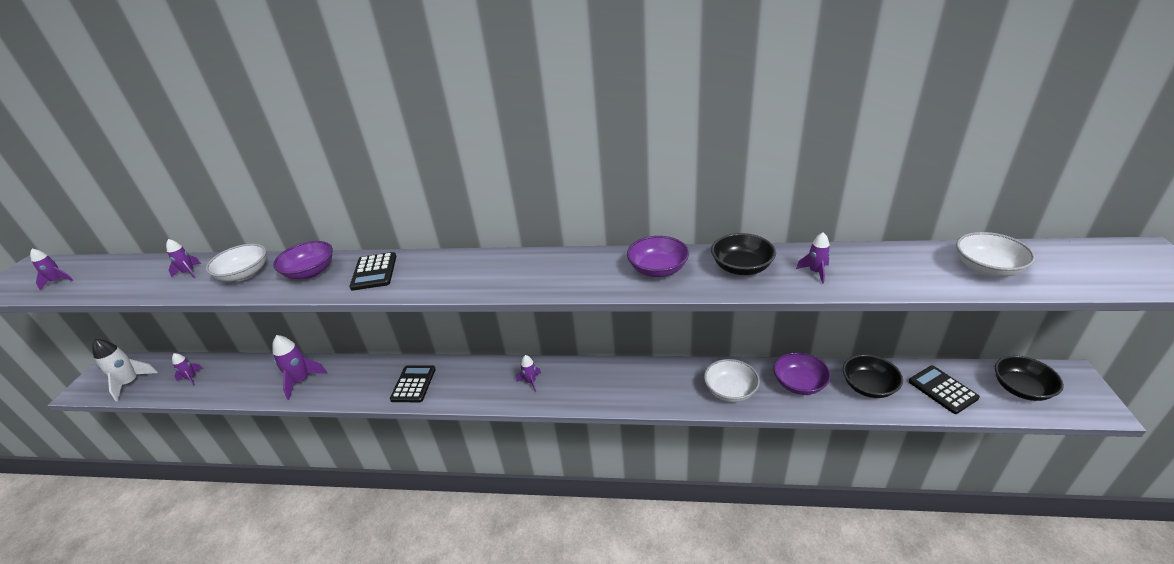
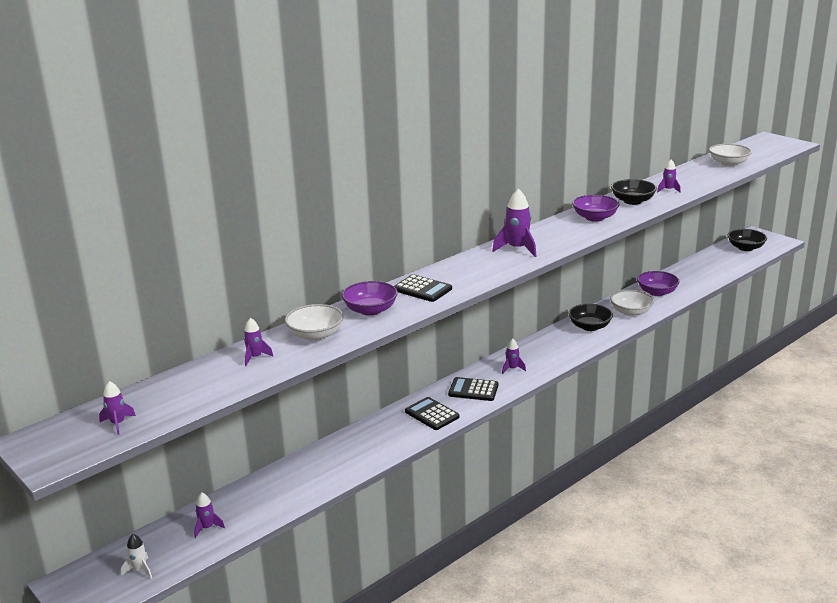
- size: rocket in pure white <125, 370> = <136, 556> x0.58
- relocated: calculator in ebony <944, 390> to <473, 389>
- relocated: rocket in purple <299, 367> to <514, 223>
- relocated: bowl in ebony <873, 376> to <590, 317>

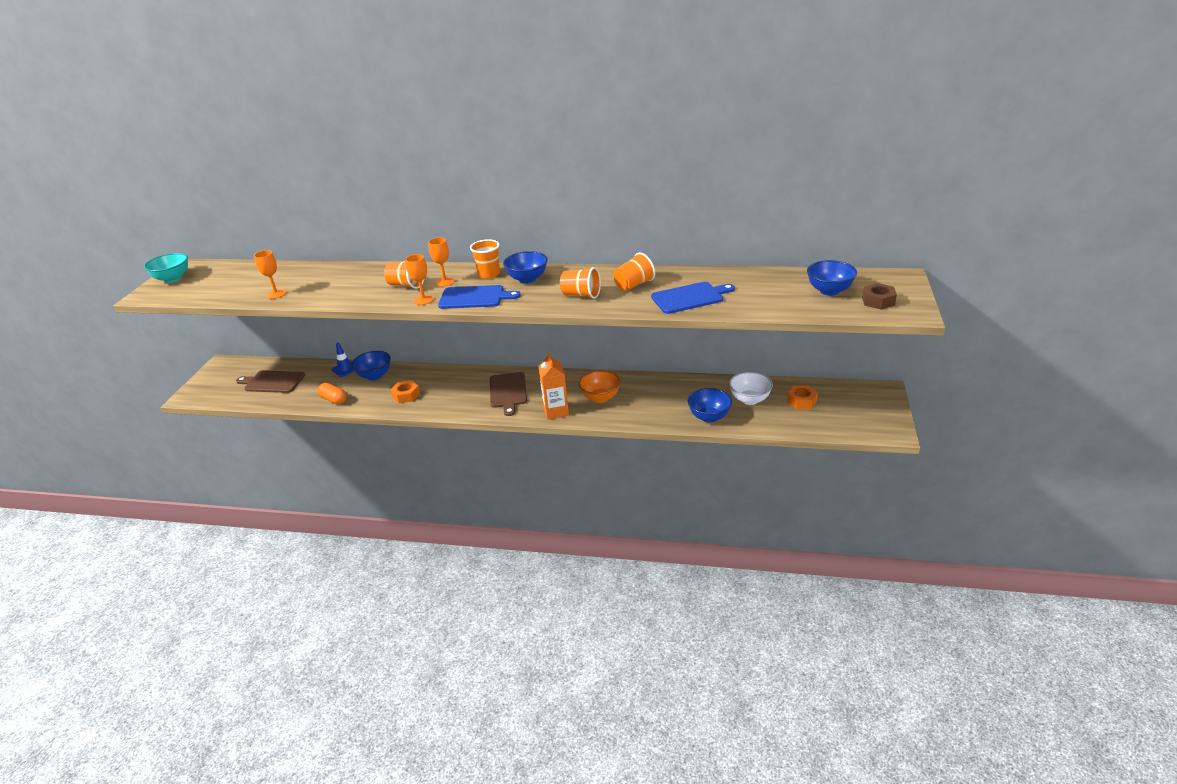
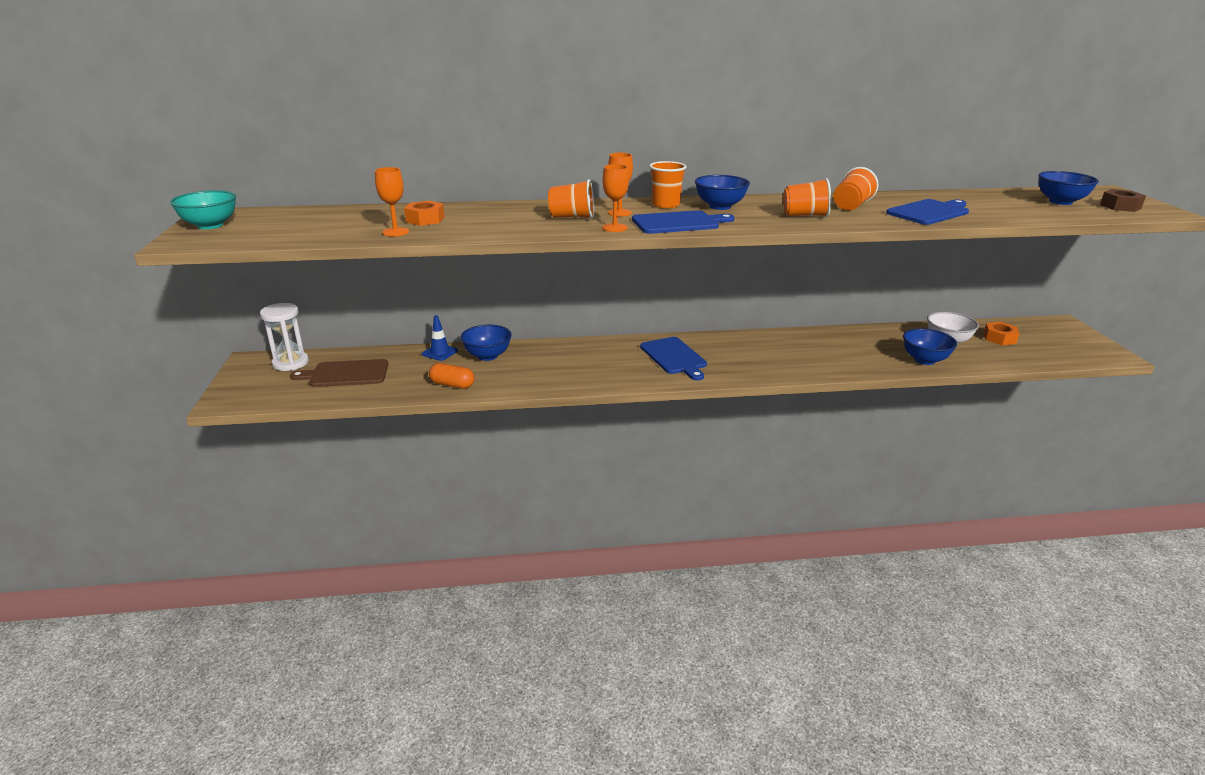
- appeared: sandglass in pure white <284, 337>
- relocated: hex nut in bright orange <405, 391> to <424, 213>
- colour: chopping board in russet <508, 394> to chopping board in blue <673, 359>
- missing: juice carton in bright orange <553, 385>
- missing: bowl in bright orange <600, 386>

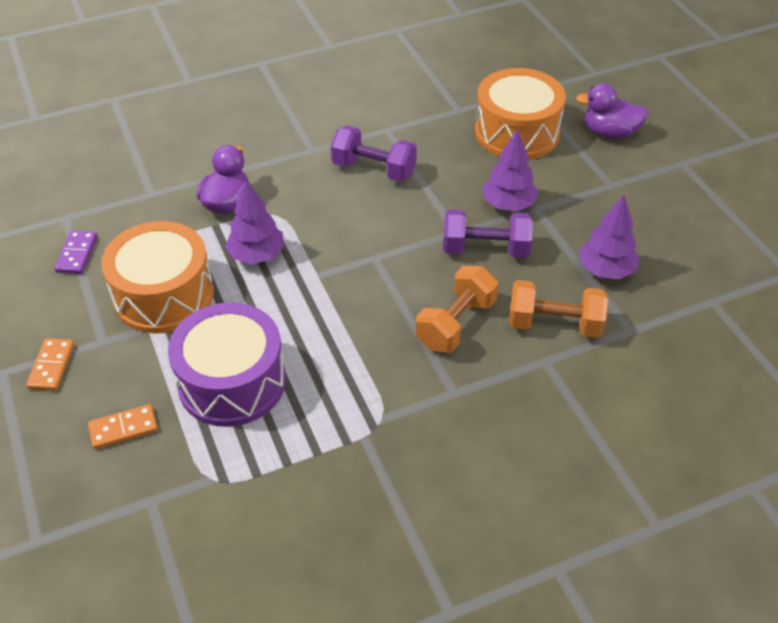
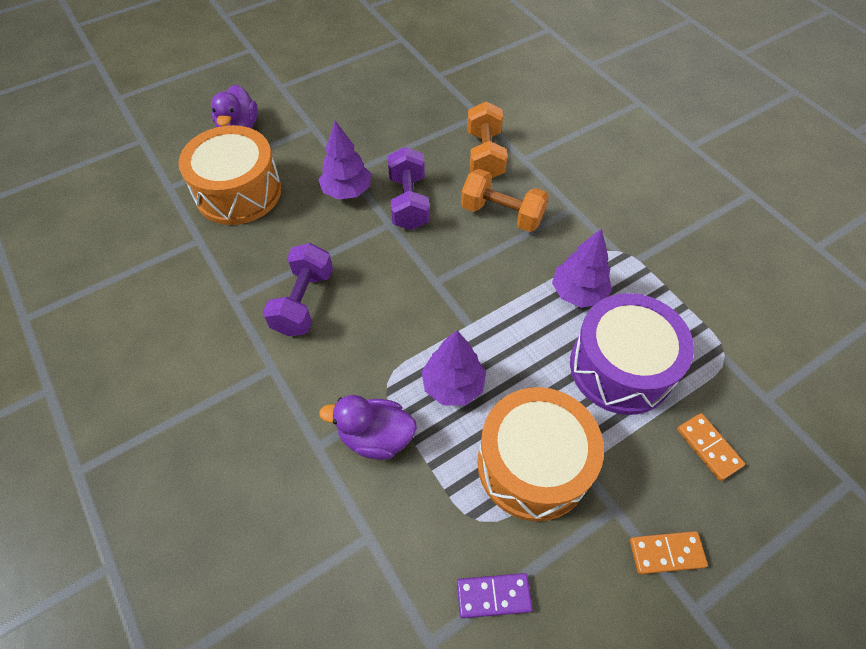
- relocated: toy tree in purple <609, 237> to <582, 268>

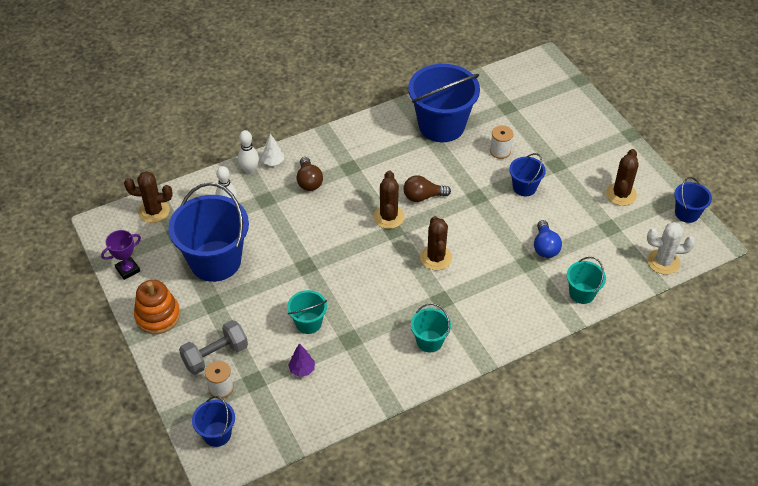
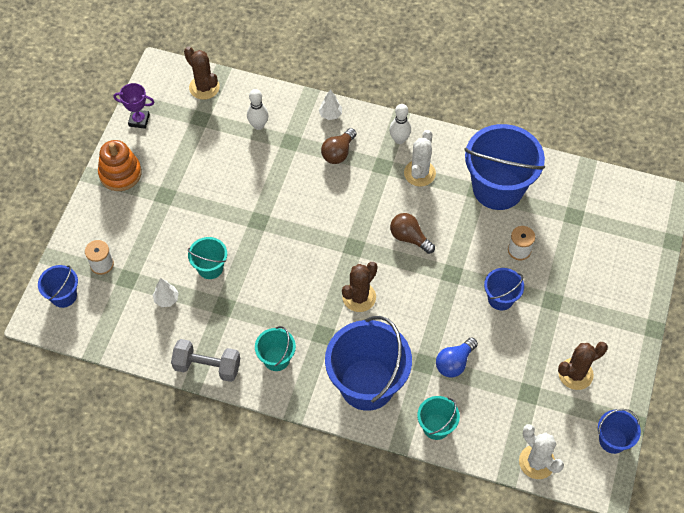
- colour: toy tree in purple <301, 360> to toy tree in pure white <166, 292>
- relocated: hand weight in grey <213, 347> to <205, 360>
- relocated: sand bucket in blue <208, 232> to <368, 363>
- relocated: bowling pin in pure white <248, 152> to <400, 124>
- appeared: prickly plant in pure white <420, 158>
- missing: prickly plant in russet <389, 200>

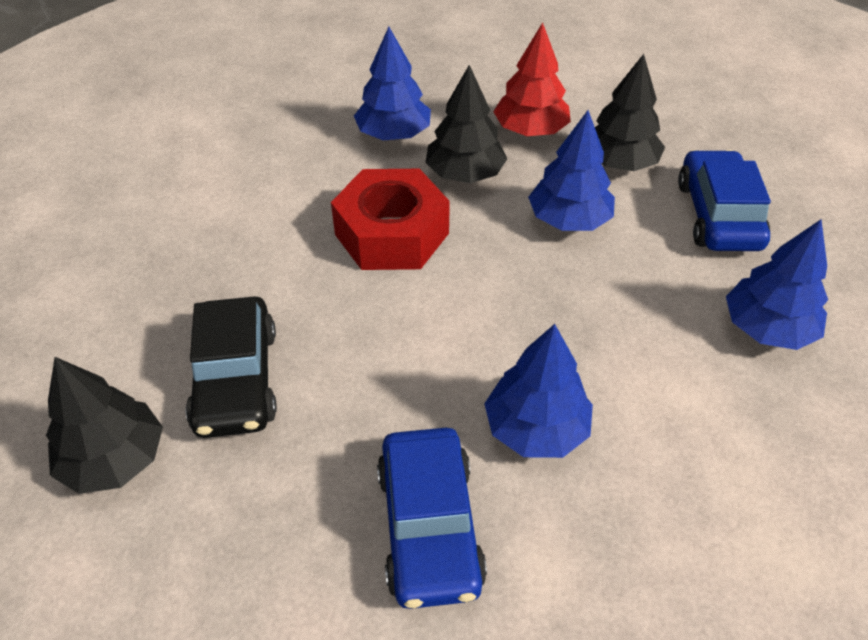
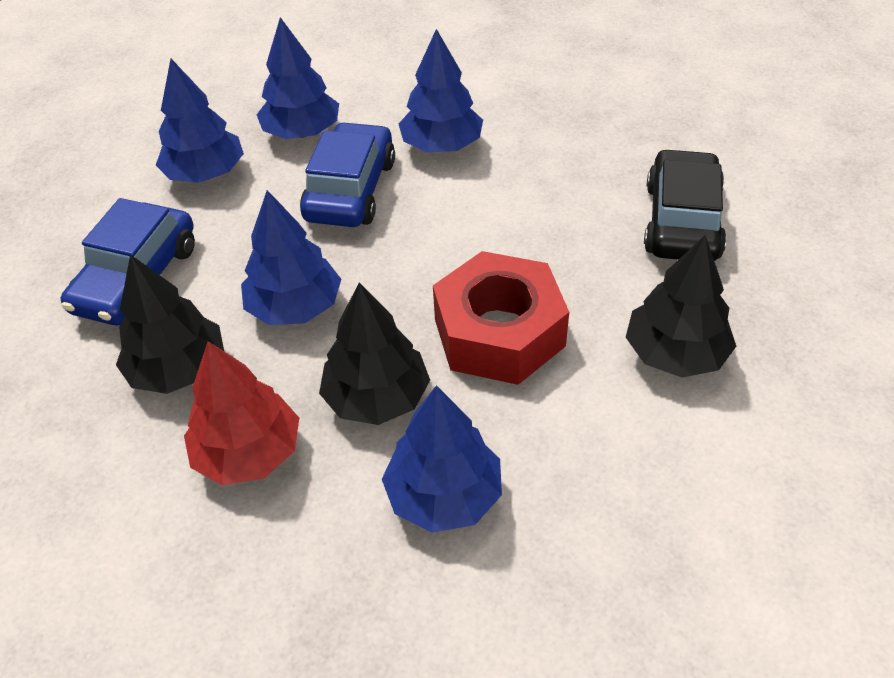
- appeared: toy tree in blue <298, 78>
- relocated: toy car in blue <432, 518> to <347, 174>
- relocated: toy tree in ebony <104, 425> to <681, 306>

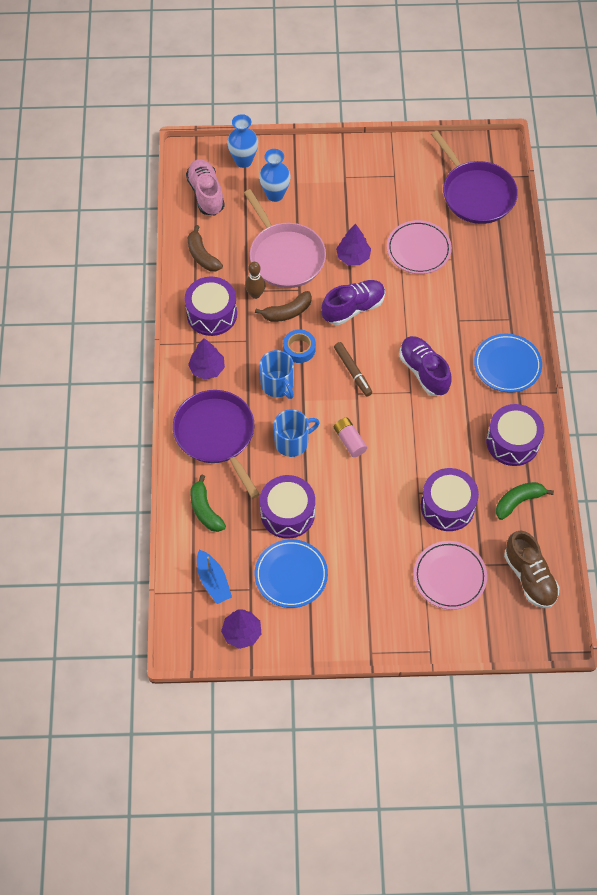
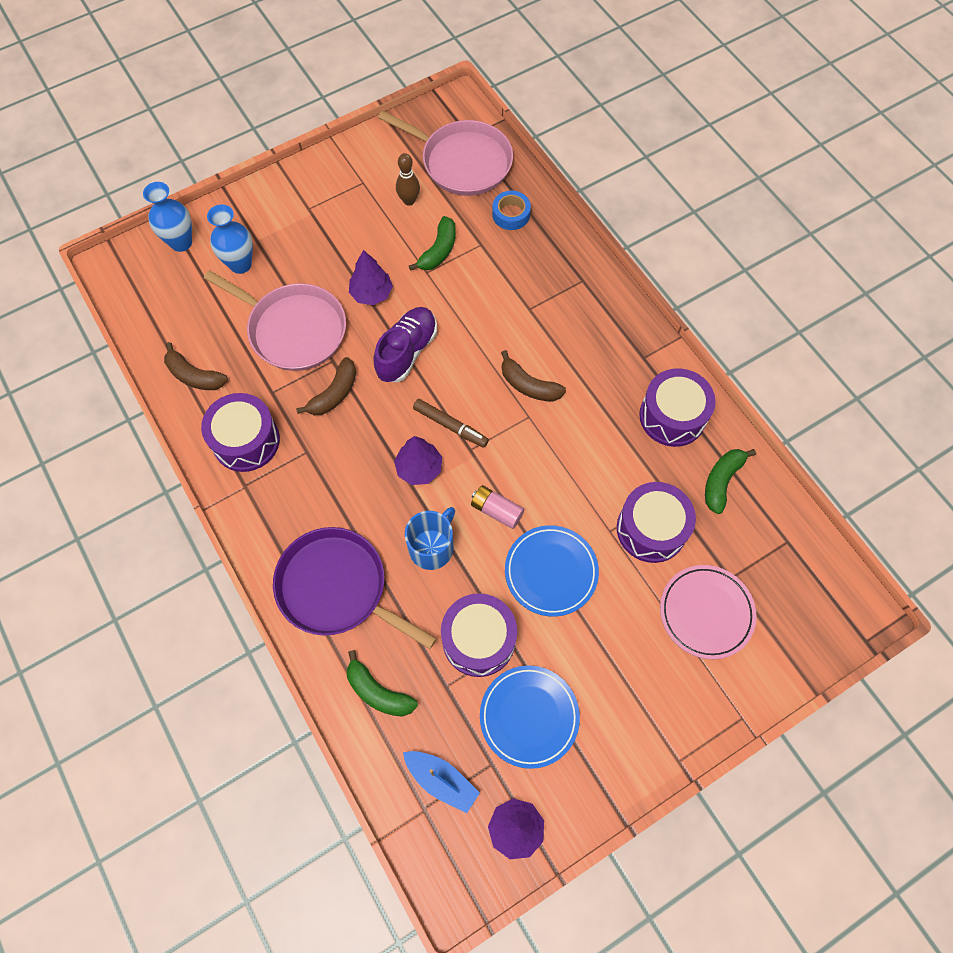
- colour: frying pan in purple <474, 177> to frying pan in rose-pink <445, 153>
- relocated: toy tree in purple <206, 359> to <418, 460>
- relocated: bowling pin in russet <255, 280> to <408, 179>
- exchanged: plate in rose-pink <419, 247> to banana in emerald <432, 243>
- relocated: roll of tape in blue <299, 346> to <511, 210>
- exchanged: shoe in purple <425, 366> to banana in russet <533, 376>
- relocated: plate in blue <508, 363> to <552, 571>
- missing: shoe in rose-pink <205, 187>
- missing: coffee mug in blue <276, 374>
- missing: shoe in russet <532, 569>

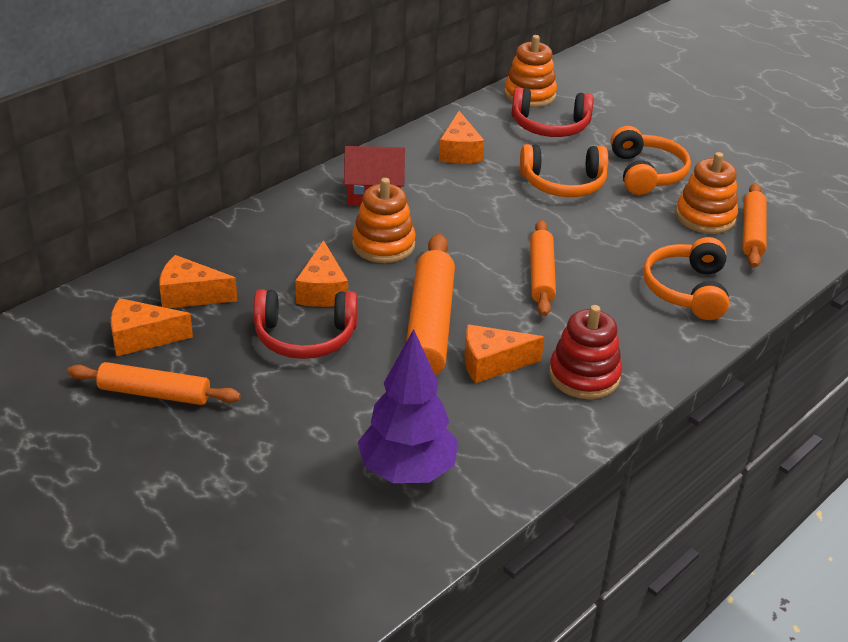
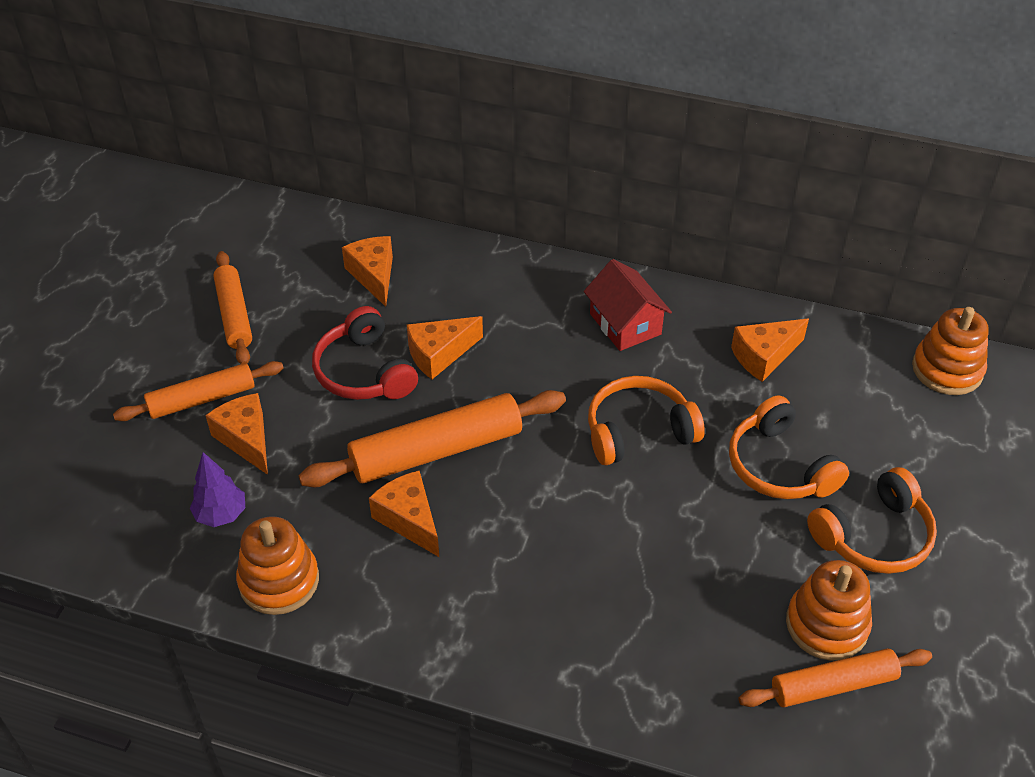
- relocated: rolling pin in bright orange <543, 268> to <198, 391>
- size: toy tree in purple <408, 406> = <217, 489> x0.57
- relocated: cheese in bright orange <152, 327> to <236, 434>
- relocated: stacking toy in bright orange <384, 220> to <277, 565>
- relocated: headset in bright orange <686, 278> to <646, 420>
- missing: headset in red <552, 112>
- missing: stacking toy in red <585, 352>

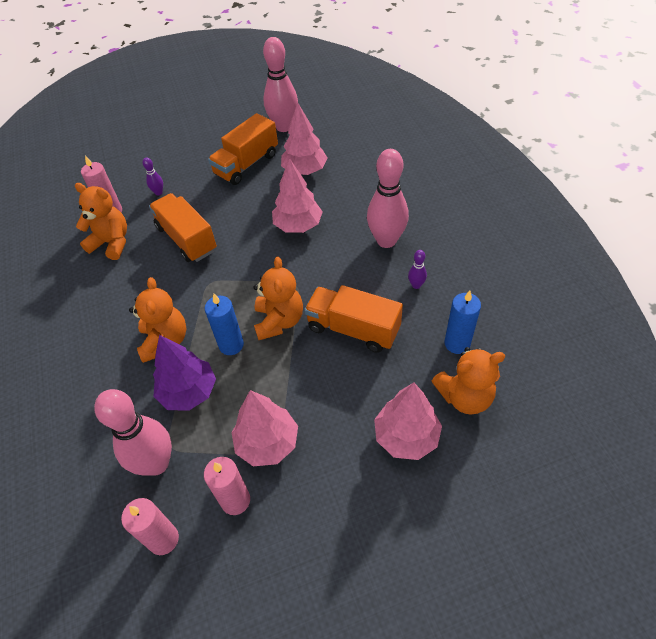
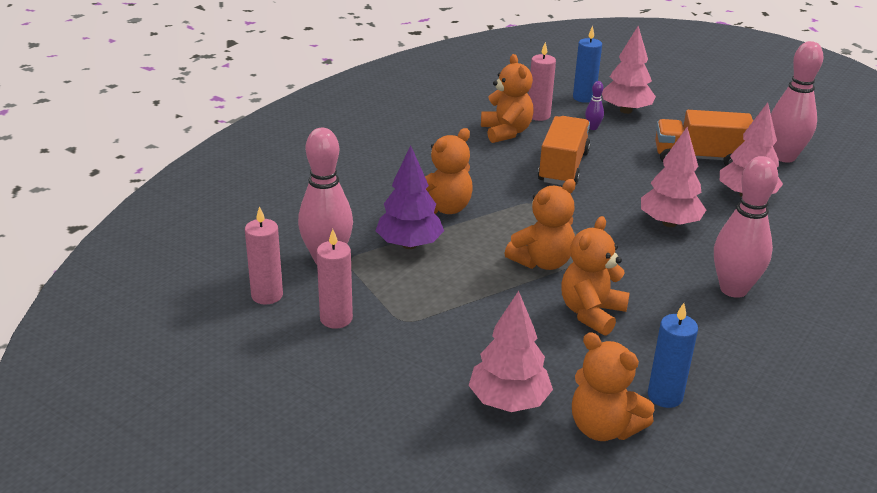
- exchanged: toy truck in bright orange <353, 319> to stuffed bear in bright orange <595, 276>
- relocated: wax candle in blue <224, 324> to <587, 64>
- relocated: toy tree in rose-pink <265, 428> to <629, 70>
- missing: bowling pin in purple <417, 269>

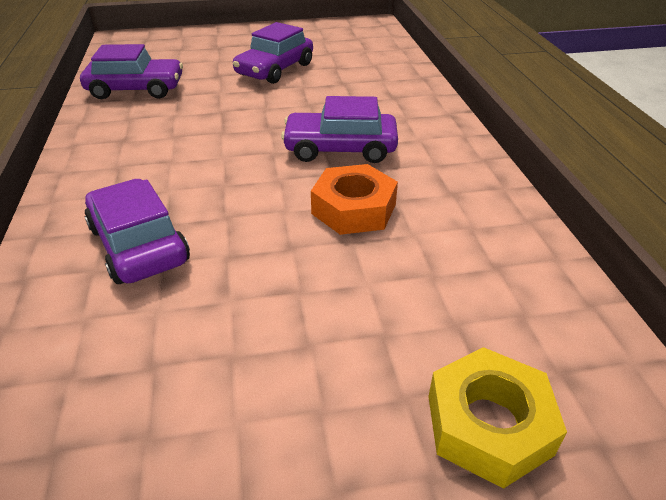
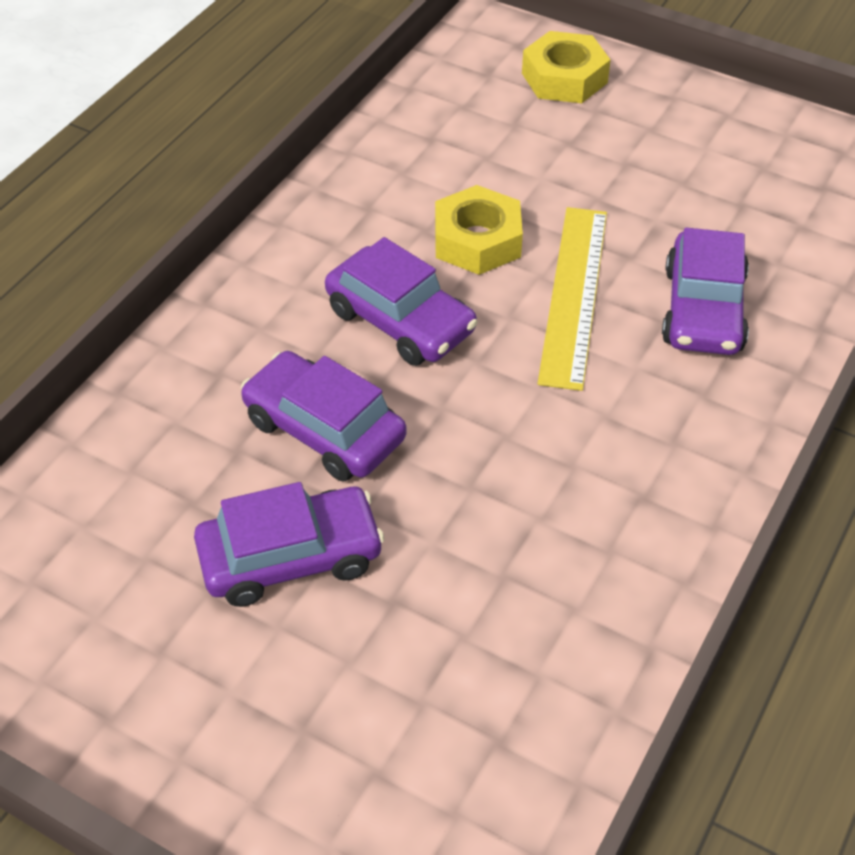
- relocated: toy car in purple <131, 71> to <324, 416>
- colour: hex nut in bright orange <354, 199> to hex nut in bright yellow <479, 230>
- appeared: ruler in bright yellow <572, 299>

